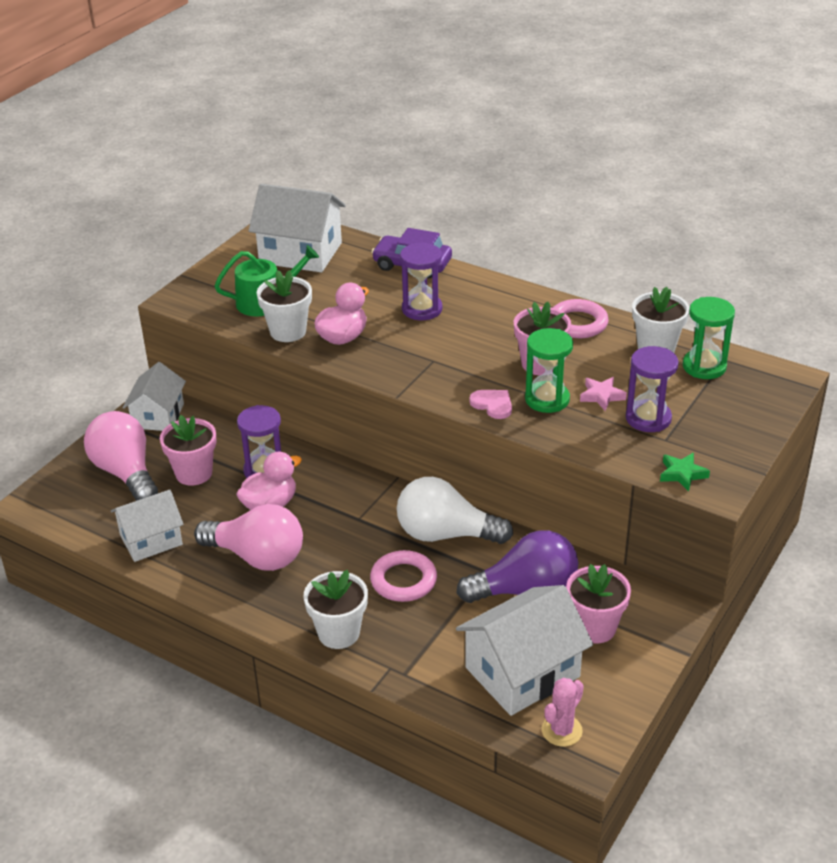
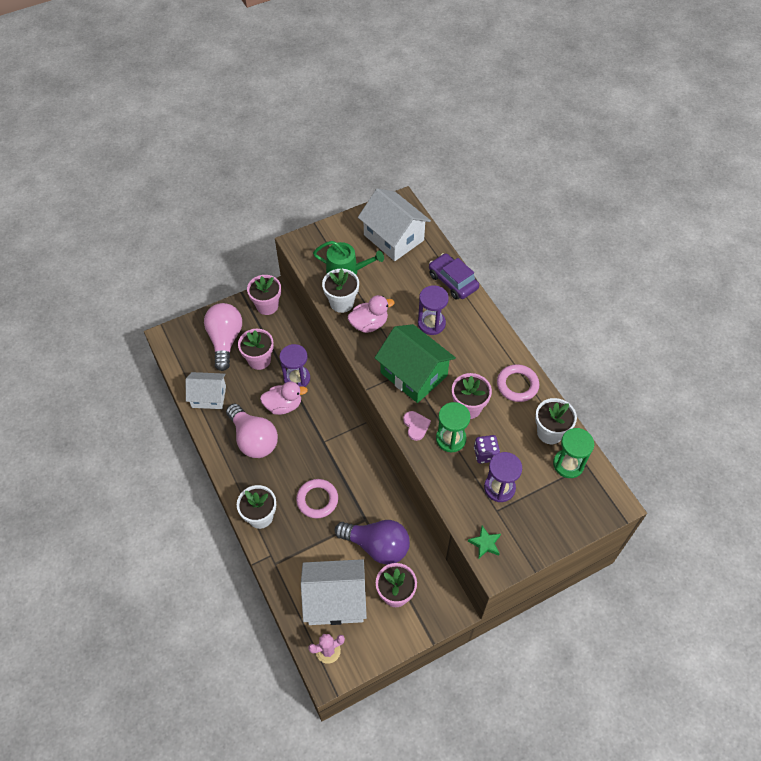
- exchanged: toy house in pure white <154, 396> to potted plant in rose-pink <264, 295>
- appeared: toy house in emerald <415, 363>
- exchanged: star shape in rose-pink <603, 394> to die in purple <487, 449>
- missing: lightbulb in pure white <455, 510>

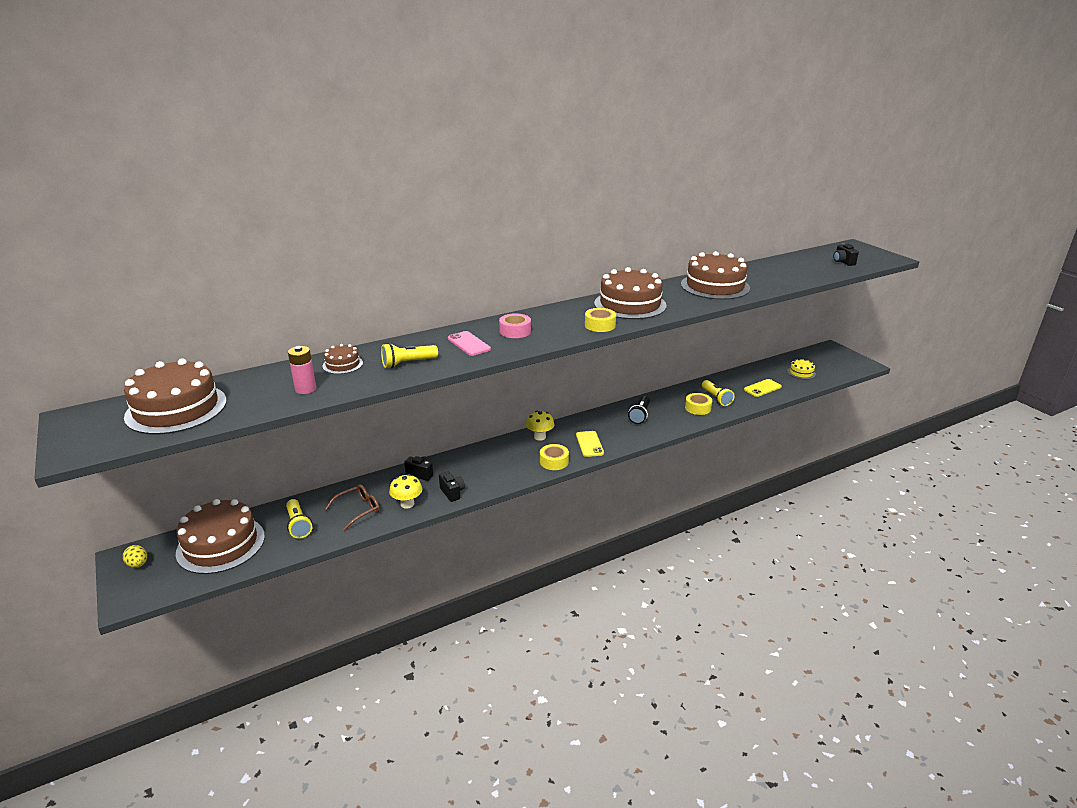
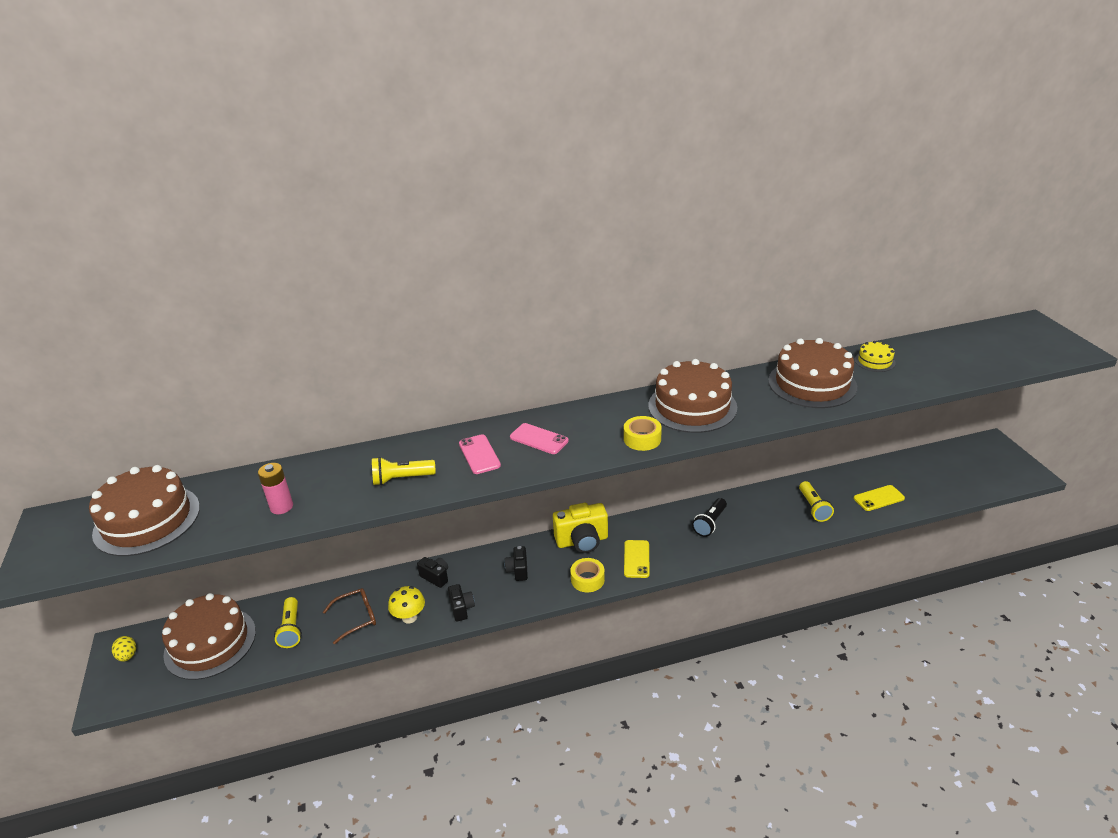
- relocated: compact camera in ebony <846, 254> to <516, 563>
- exchanged: roll of tape in rose-pink <515, 325> to phone in rose-pink <539, 438>
- exchanged: toadstool in bright yellow <540, 426> to compact camera in bright yellow <580, 528>
- relocated: gateau in bright yellow <801, 369> to <875, 356>
- missing: gateau in russet <342, 359>
- missing: roll of tape in bright yellow <698, 404>

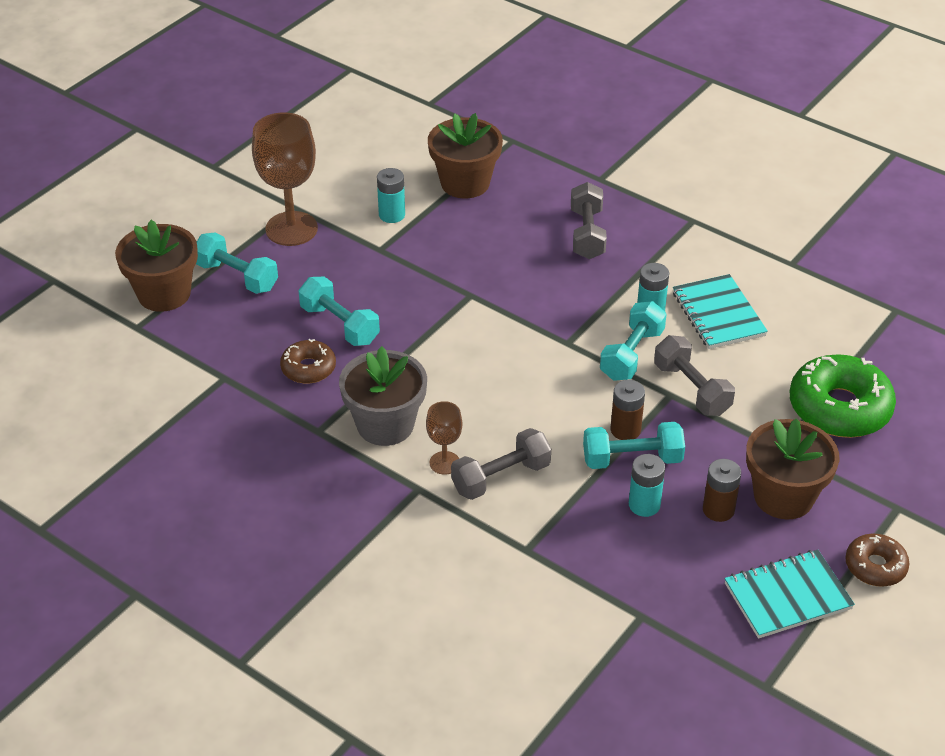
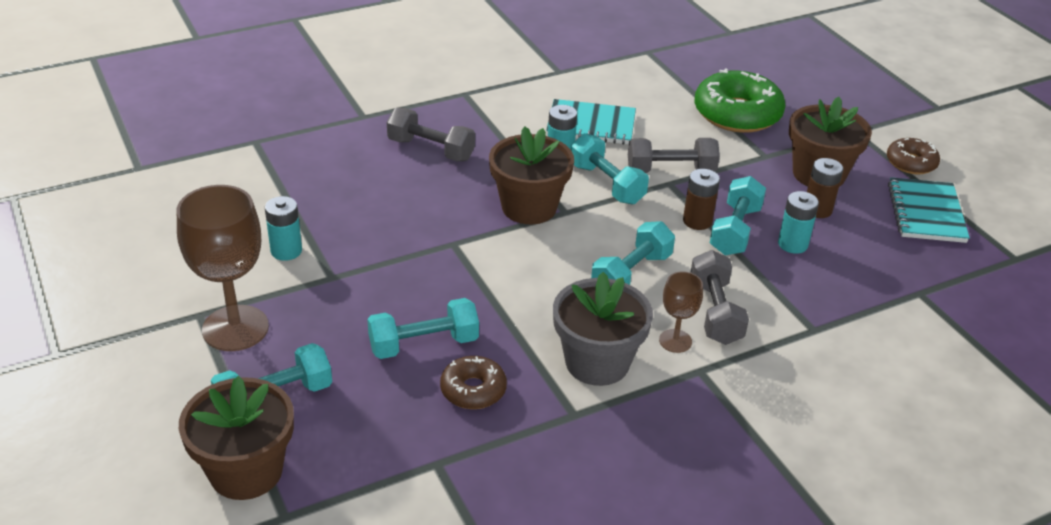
- relocated: potted plant in russet <465, 155> to <531, 175>
- appeared: hand weight in teal <633, 253>

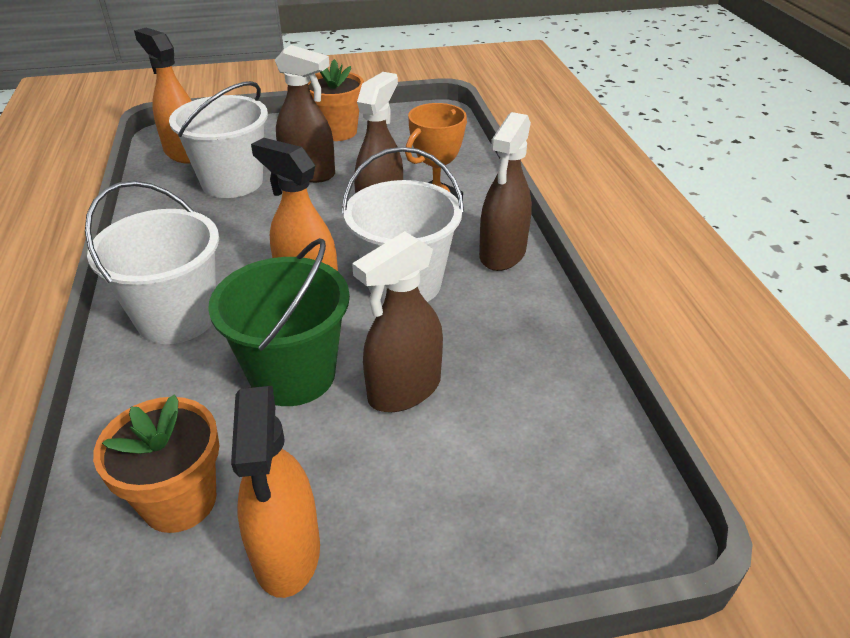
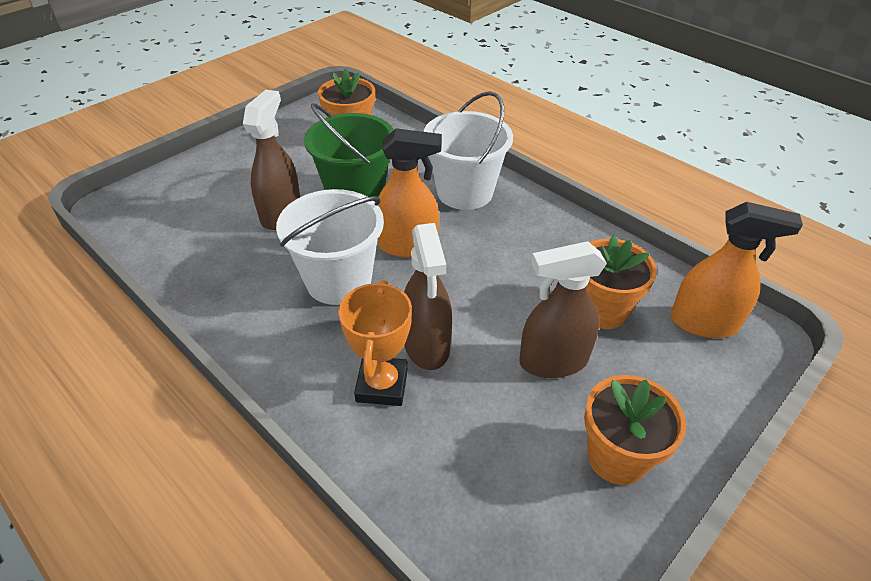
- exchanged: sand bucket in pure white <218, 139> to potted plant in bright orange <621, 282>
- missing: sprayer in bright orange <275, 492>
- missing: sprayer in russet <505, 191>

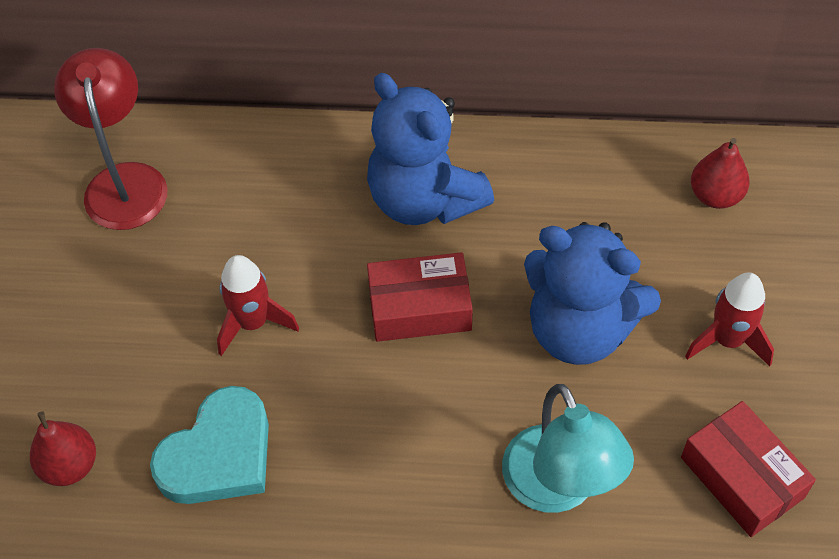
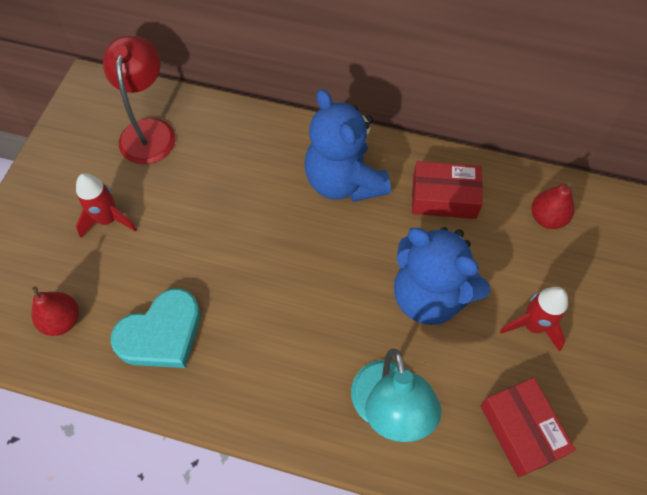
- relocated: rocket in red <258, 305> to <106, 205>
- relocated: package in red <420, 297> to <447, 190>

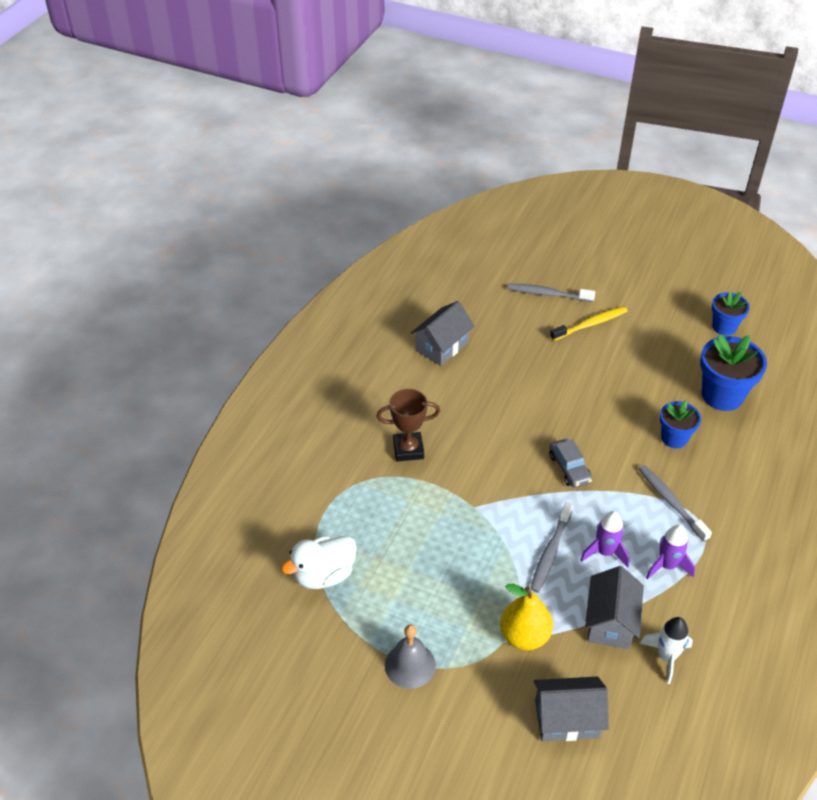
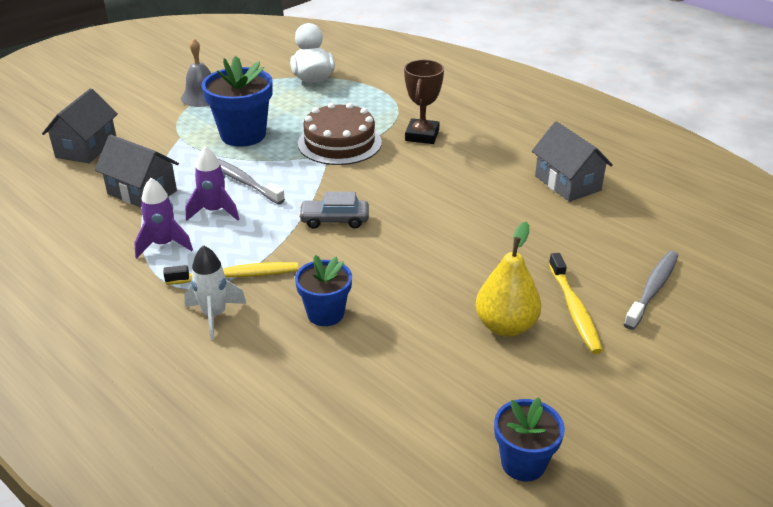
- colour: toothbrush in grey <675, 503> to toothbrush in bright yellow <230, 273>
- relocated: rocket in pure white <666, 650> to <215, 292>
- relocated: potted plant in blue <733, 372> to <237, 101>
- appeared: gateau in russet <340, 133>
- relocated: toy pear in bright yellow <526, 617> to <508, 279>

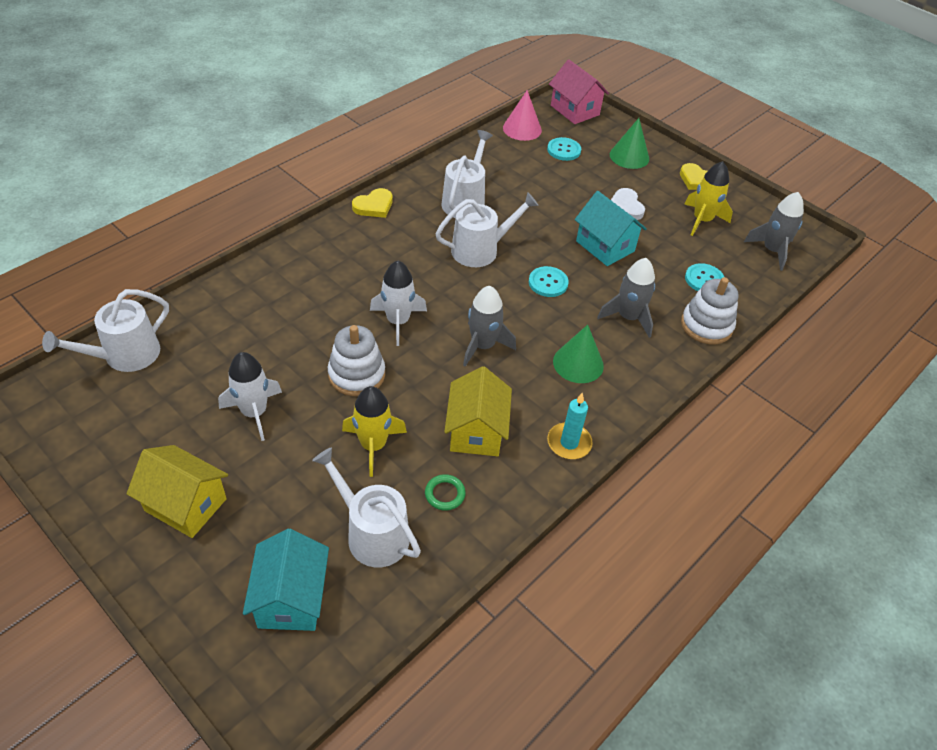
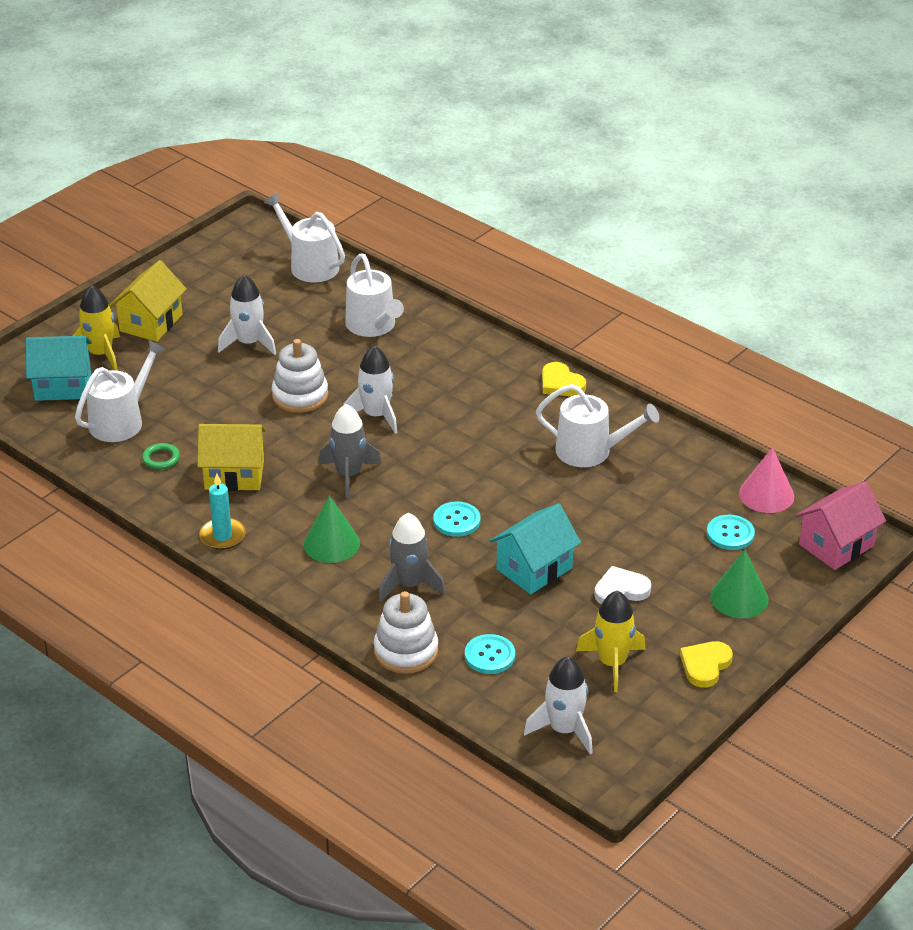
- relocated: rocket in bright yellow <374, 431> to <96, 328>
- relocated: watering can in pure white <487, 229> to <374, 295>
- colour: rocket in grey <774, 231> to rocket in pure white <558, 705>

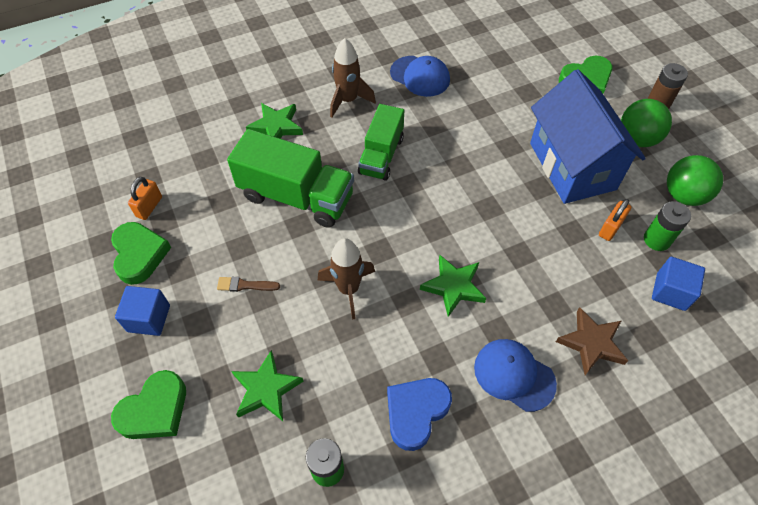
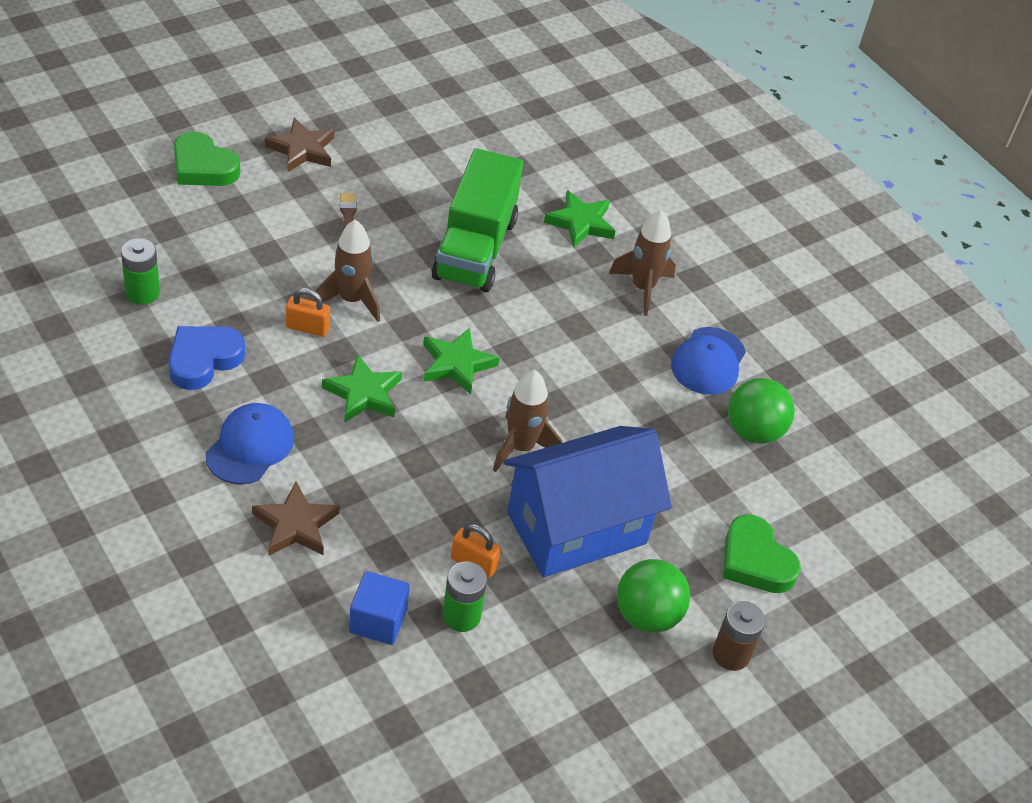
- spun: love heart in blue <419, 414> = <207, 358> 75 degrees counterclockwise
- exchanged: cube in blue <142, 311> to star shape in russet <300, 145>
- relocated: padlock in bright orange <145, 198> to <308, 312>
- relocated: star shape in emerald <267, 385> to <461, 361>
- appeared: rocket in russet <527, 421>
- relocated: play ball in emerald <695, 180> to <761, 411>
- missing: love heart in emerald <141, 253>
- missing: toy truck in emerald <381, 142>

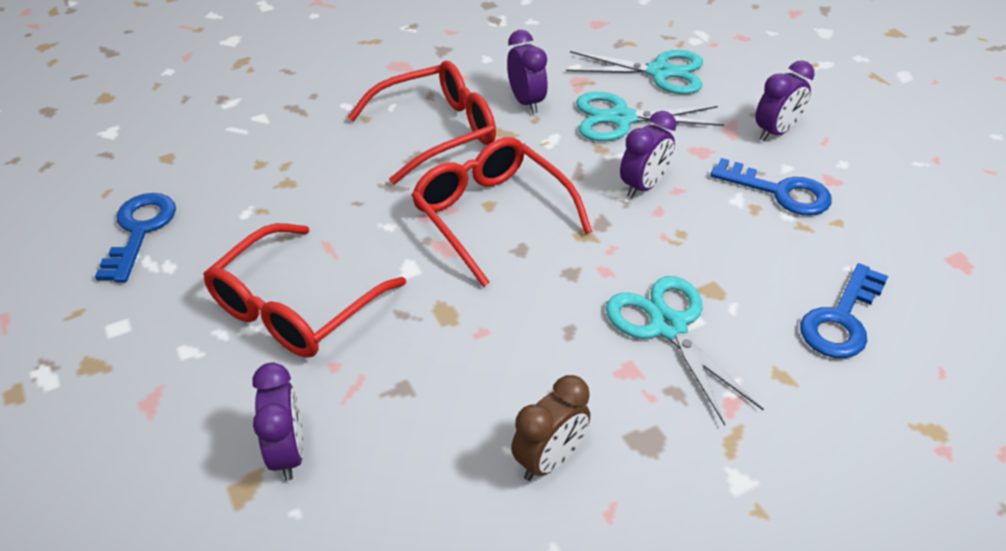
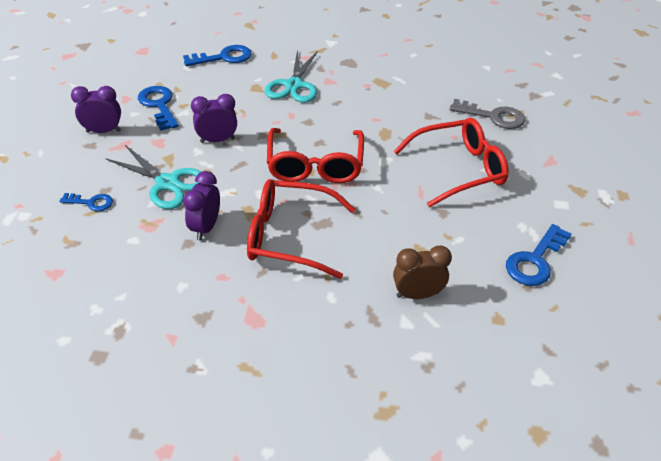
- exchanged: scissors in teal <634, 72> to latchkey in blue <86, 202>
- relocated: clock in russet <550, 428> to <422, 272>
- exchanged: clock in purple <278, 422> to latchkey in grey <487, 114>

